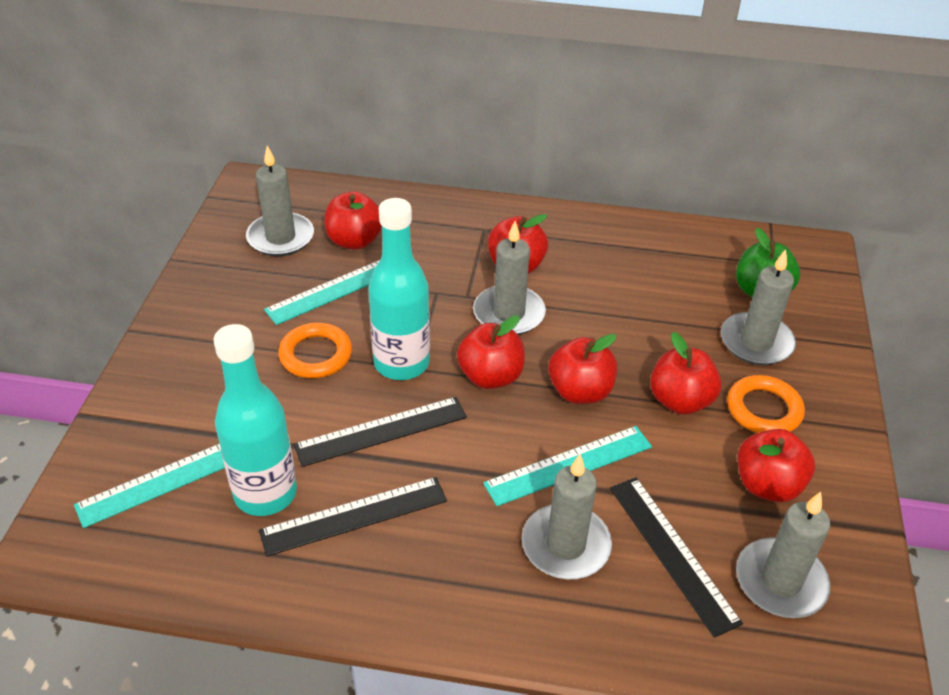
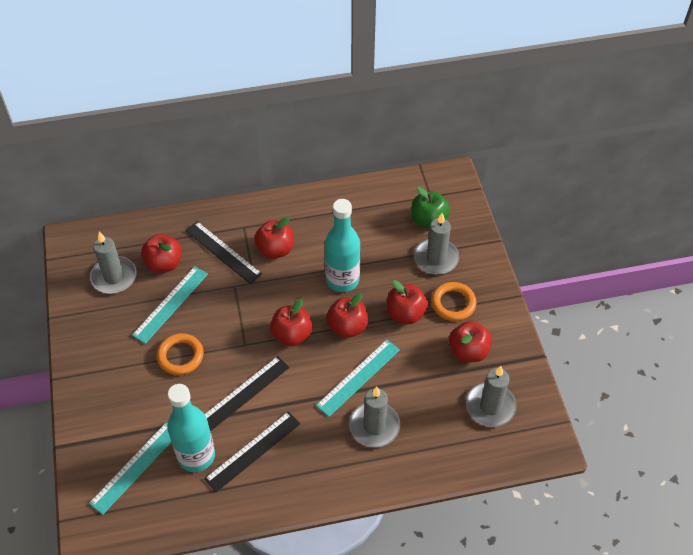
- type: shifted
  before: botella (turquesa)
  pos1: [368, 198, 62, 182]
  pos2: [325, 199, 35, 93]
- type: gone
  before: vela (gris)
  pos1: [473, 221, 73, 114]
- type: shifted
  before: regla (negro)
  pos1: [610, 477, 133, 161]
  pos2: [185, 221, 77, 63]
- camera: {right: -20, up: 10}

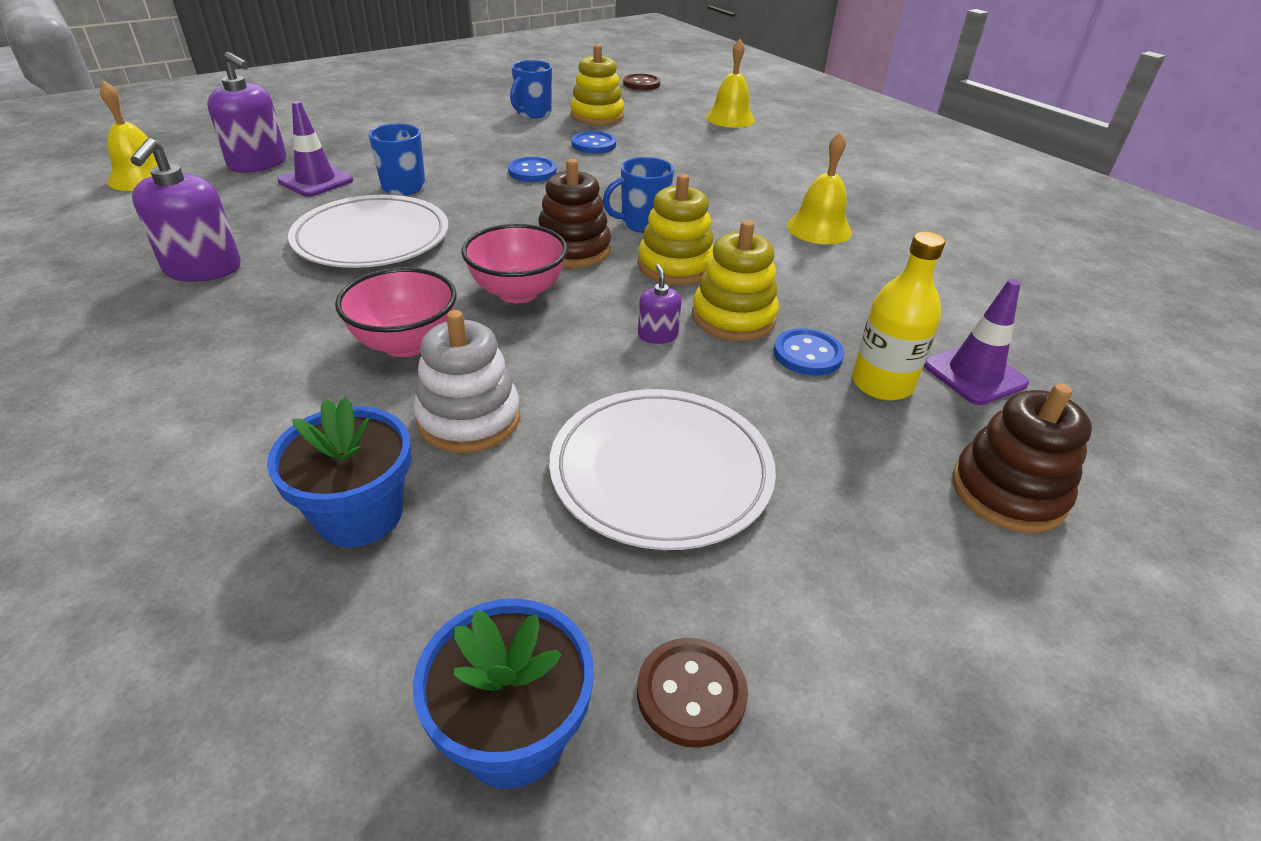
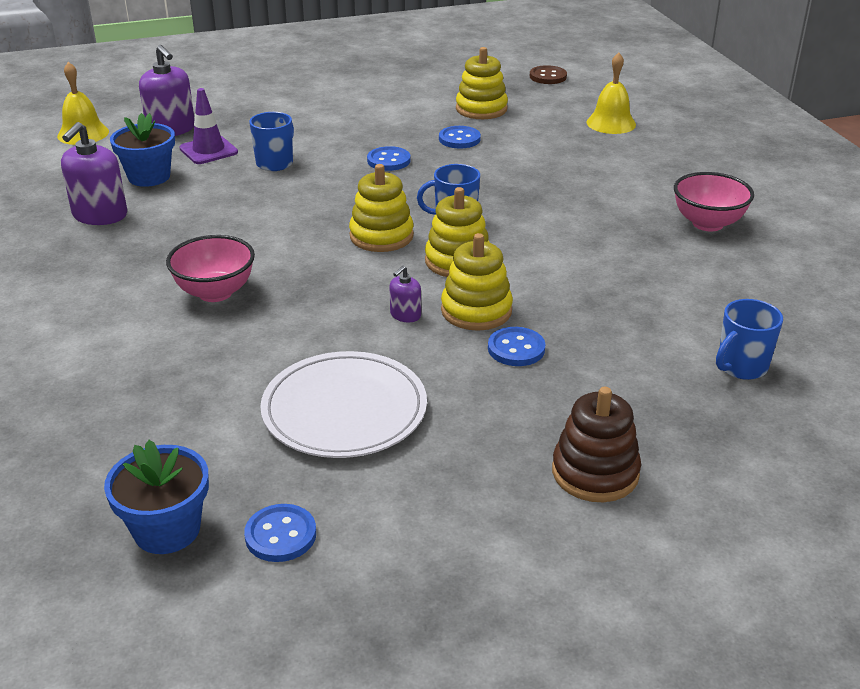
- type: shifted
  before: taza (azul)
  pos1: [510, 60, 42, 59]
  pos2: [716, 299, 67, 81]
- type: gone
  before: campana (amarillo)
  pos1: [787, 132, 65, 112]
- type: repainted
  before: juguete apilable (marrón)
  after: juguete apilable (amarillo)
  pos1: [539, 159, 72, 109]
  pos2: [349, 164, 65, 88]
- type: gone
  before: plato (blanco)
  pos1: [288, 195, 160, 73]
- type: shifted
  before: cuenco (rosa)
  pos1: [462, 224, 106, 79]
  pos2: [674, 172, 80, 59]
- type: gone
  before: botella (amarillo)
  pos1: [852, 232, 93, 169]
- type: rotated
  before: dispensador de jabón (morado)
  pos1: [638, 264, 43, 80]
  pos2: [390, 266, 31, 56]
  turn: -150
- type: gone
  before: cono de tráfico (morado)
  pos1: [924, 279, 105, 126]
- type: gone
  before: juguete apilable (blanco)
  pos1: [413, 310, 107, 143]
- type: shifted
  before: maceta (azul)
  pos1: [267, 397, 144, 150]
  pos2: [110, 113, 65, 74]
- type: repainted
  before: botón (marrón)
  after: botón (azul)
  pos1: [637, 638, 111, 110]
  pos2: [244, 504, 72, 58]
- camera: {right: 20, up: -5}

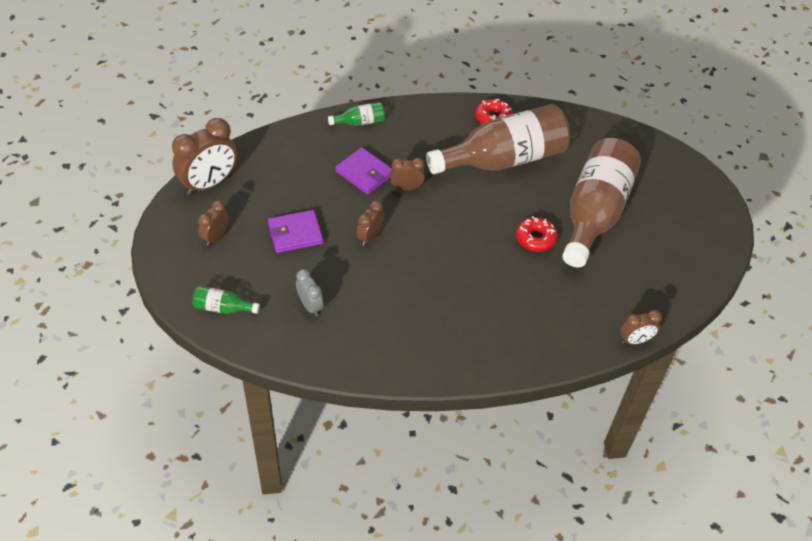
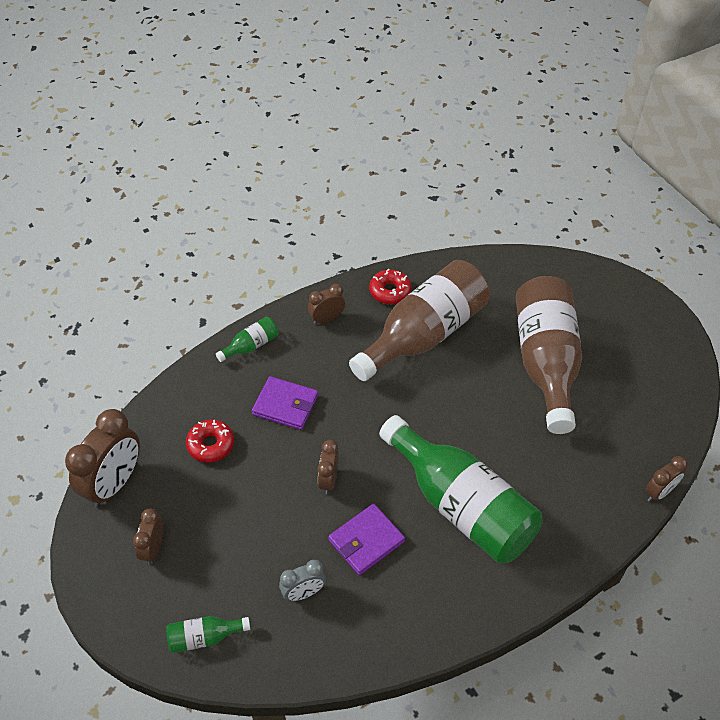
- type: shifted
  before: despertador (marrón)
  pos1: [390, 158, 35, 33]
  pos2: [308, 284, 37, 40]
- type: shifted
  before: cartera (morado)
  pos1: [268, 210, 55, 43]
  pos2: [328, 504, 77, 71]
- type: shifted
  before: rosquilla (rojo)
  pos1: [516, 216, 41, 36]
  pos2: [186, 419, 48, 44]
- type: rotated
  before: despertador (gris)
  pos1: [296, 269, 27, 47]
  pos2: [279, 560, 47, 41]
  turn: 120
- type: new
  after: botella (verde)
  pos2: [379, 415, 164, 149]
- camera: {right: -20, up: 0}

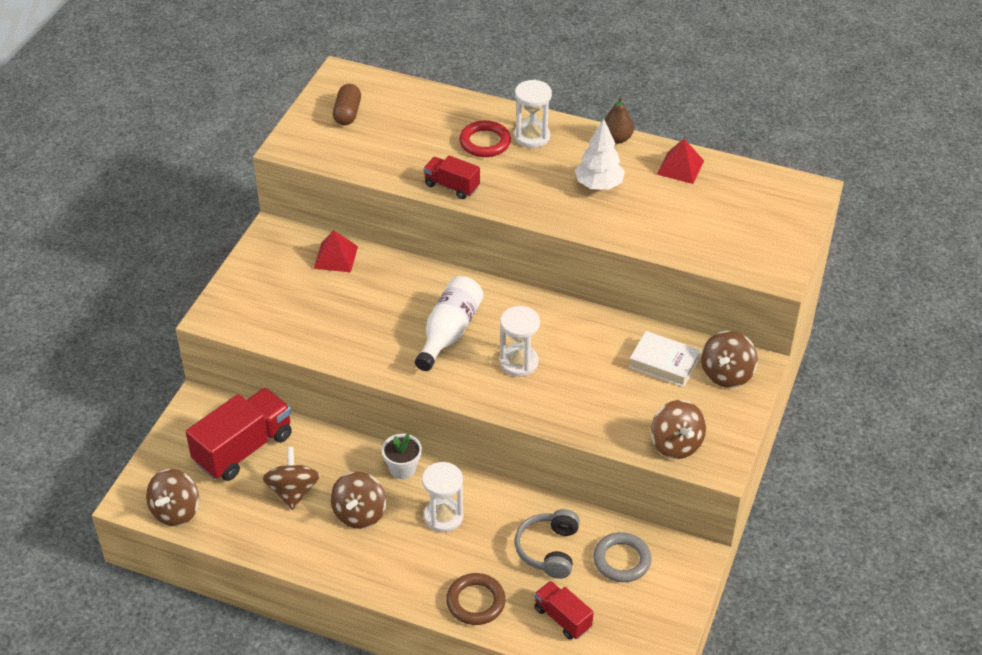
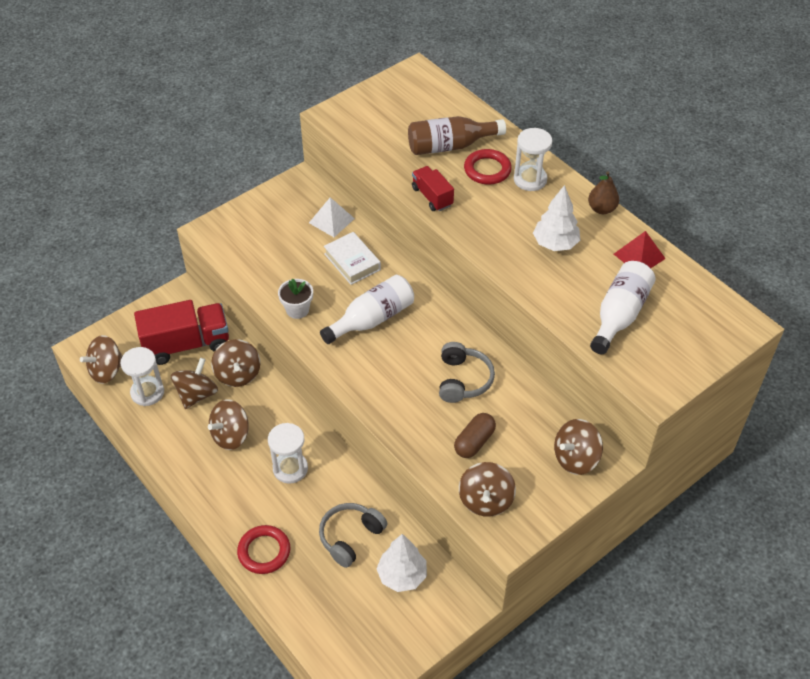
- type: shifted
  before: cápsula (marrón)
  pos1: [333, 84, 28, 41]
  pos2: [454, 413, 42, 45]
- type: repainted
  before: pirámide (rojo)
  after: pirámide (blanco)
  pos1: [314, 230, 44, 42]
  pos2: [309, 197, 46, 40]
- type: shifted
  before: reloj de arena (blanco)
  pos1: [500, 306, 40, 71]
  pos2: [120, 347, 44, 59]
- type: shifted
  before: libro (blanco)
  pos1: [629, 331, 71, 56]
  pos2: [324, 232, 57, 53]
- type: shifted
  before: maceta (blanco)
  pos1: [382, 434, 40, 45]
  pos2: [278, 278, 35, 41]
- type: swapped
  before: anillo (gris)
  after: árbol (blanco)
  pos1: [593, 532, 58, 50]
  pos2: [376, 534, 51, 58]
- type: repainted
  before: anillo (marrón)
  after: anillo (rojo)
  pos1: [446, 573, 60, 52]
  pos2: [237, 525, 53, 49]
- type: gone
  before: camión (rojo)
  pos1: [534, 581, 60, 59]
- type: new
  after: botella (marrón)
  pos2: [408, 116, 98, 39]
- type: new
  after: botella (blanco)
  pos2: [590, 261, 66, 93]
- type: new
  after: peonza (marrón)
  pos2: [211, 339, 49, 48]
- type: new
  after: auriculares (gris)
  pos2: [439, 342, 56, 61]
- camera: {right: 30, up: 5}

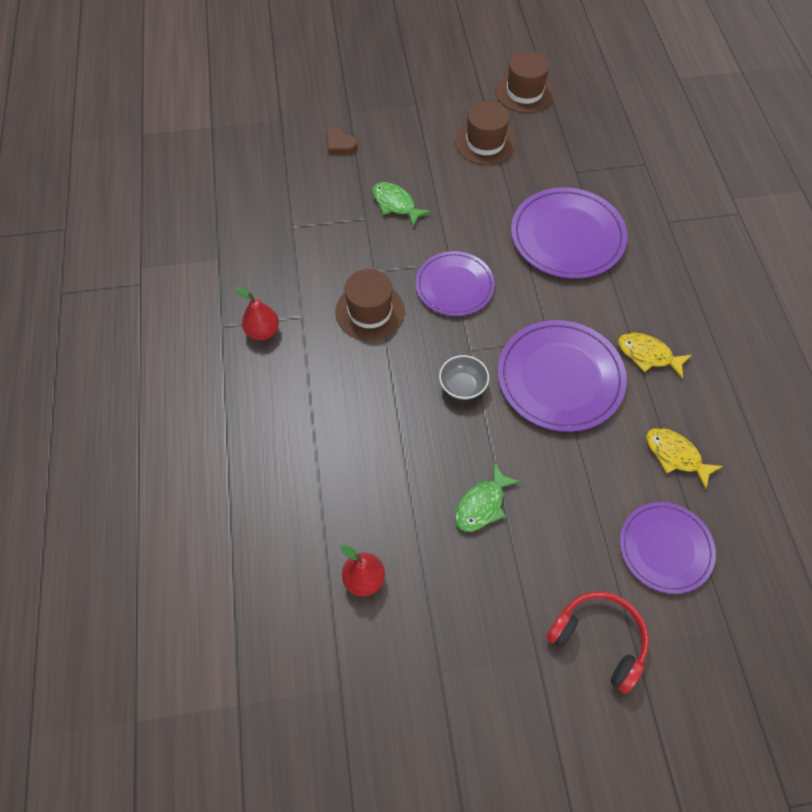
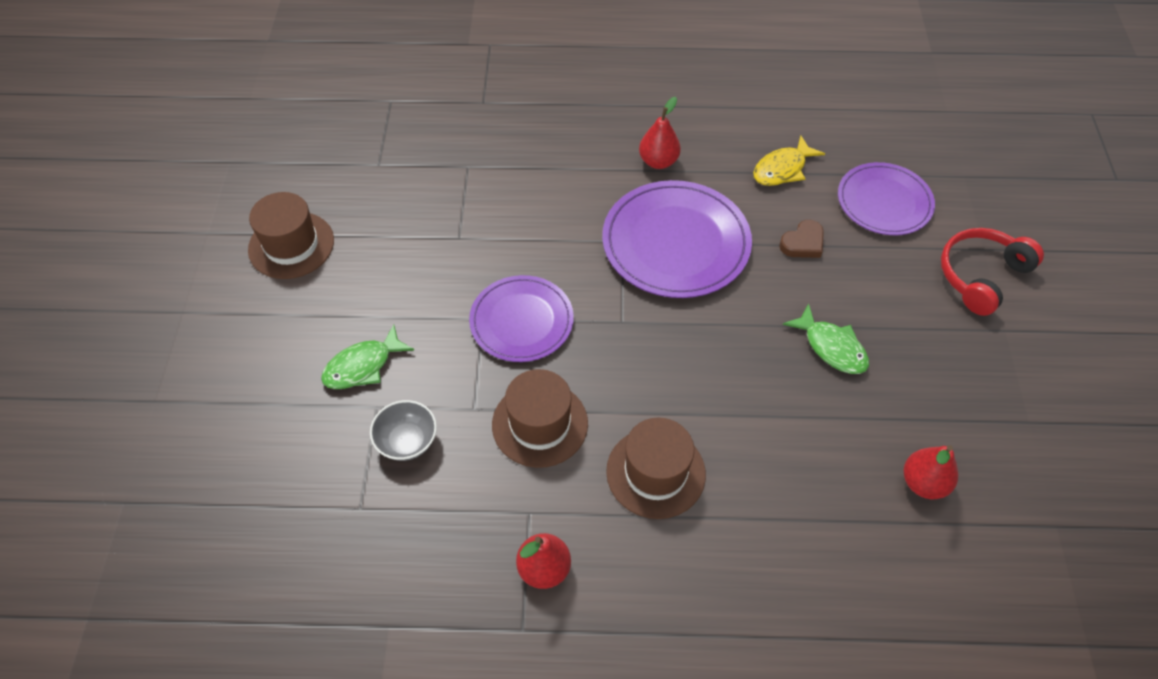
- type: shifted
  before: sombrero (marrón)
  pos1: [496, 51, 58, 62]
  pos2: [606, 418, 100, 101]
- type: shifted
  before: corazón (marrón)
  pos1: [326, 128, 32, 26]
  pos2: [779, 220, 45, 38]
- type: gone
  before: plato (morado)
  pos1: [511, 187, 117, 92]
- type: swapped
  before: pez (amarillo)
  after: pera (rojo)
  pos1: [618, 333, 74, 46]
  pos2: [639, 97, 42, 72]
- type: shifted
  before: cuenco (gris)
  pos1: [439, 355, 50, 45]
  pos2: [370, 400, 67, 61]
- camera: {right: -80, up: -5}

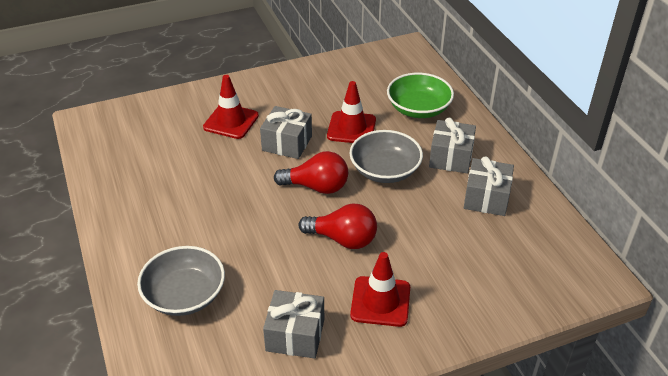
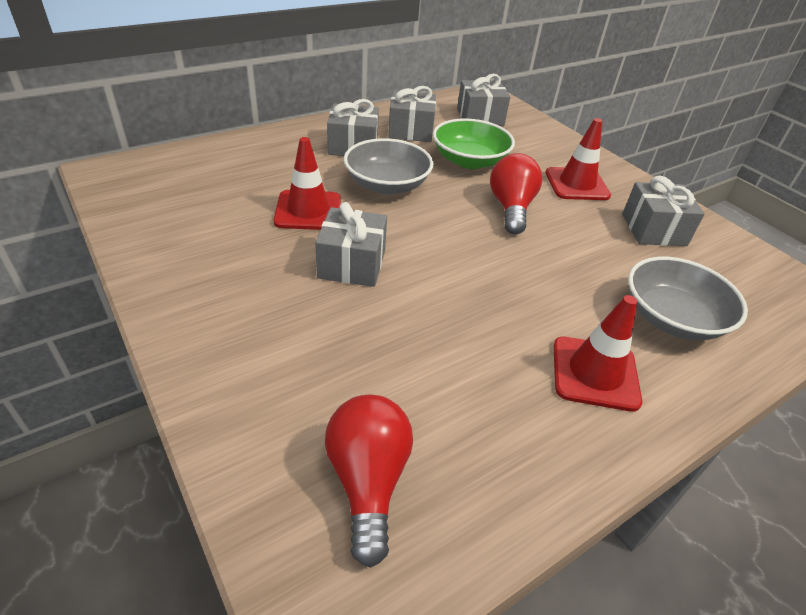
- type: shifted
  before: cuenco (verde)
  pos1: [387, 73, 67, 45]
  pos2: [433, 118, 82, 51]
- type: shifted
  before: cono de tráfico (rojo)
  pos1: [203, 75, 56, 64]
  pos2: [553, 295, 89, 117]
- type: shifted
  before: bombilla (rojo)
  pos1: [274, 151, 74, 43]
  pos2: [325, 395, 88, 173]
- type: new
  after: regalo (gris)
  pos2: [457, 74, 53, 52]
- camera: {right: -105, up: 0}

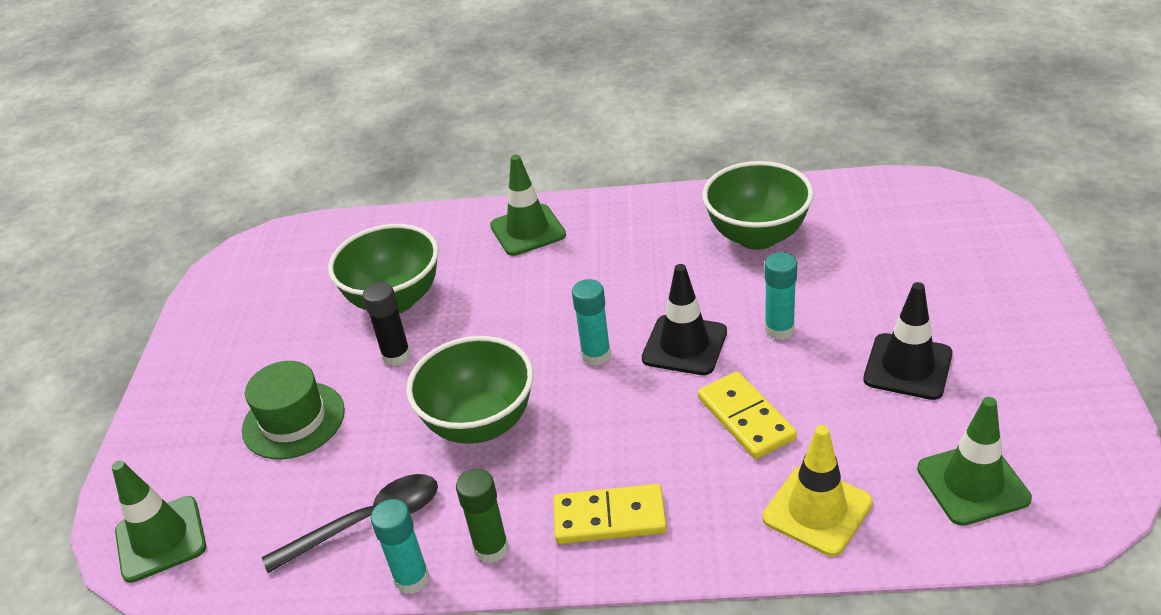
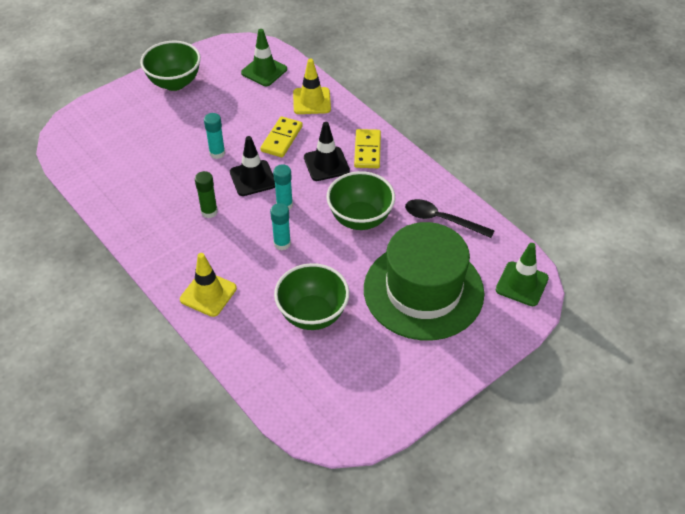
- type: repainted
  before: cono de tráfico (verde)
  after: cono de tráfico (amarillo)
  pos1: [490, 155, 76, 101]
  pos2: [180, 253, 57, 64]
- type: shifted
  before: cuenco (verde)
  pos1: [702, 161, 112, 89]
  pos2: [140, 41, 61, 50]
- type: gone
  before: barra de pegamento (negro)
  pos1: [363, 282, 48, 84]
- type: shifted
  before: cono de tráfico (negro)
  pos1: [863, 282, 90, 118]
  pos2: [304, 122, 46, 59]
- type: scaled
  before: sombrero (verde)
  pos1: [242, 361, 103, 98]
  pos2: [364, 222, 121, 118]
  scale: 1.97
- type: shifted
  before: barra de pegamento (verde)
  pos1: [456, 469, 53, 94]
  pos2: [195, 171, 23, 47]
- type: rotated
  before: ficha de dominó (amarillo)
  pos1: [553, 484, 114, 60]
  pos2: [354, 129, 27, 39]
  turn: 45
- type: shifted
  before: barra de pegamento (turquesa)
  pos1: [371, 499, 58, 95]
  pos2: [270, 203, 21, 47]
- camera: {right: -135, up: 10}

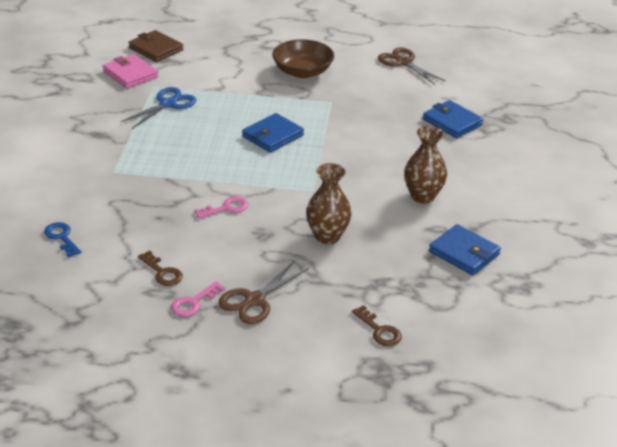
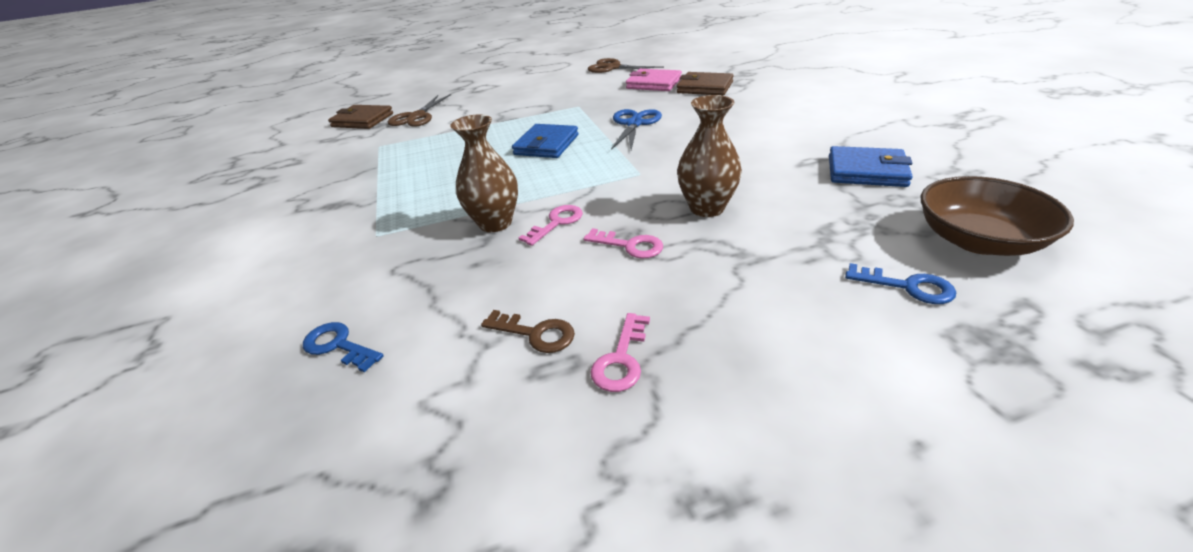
- type: shifted
  before: cuenco (marrón)
  pos1: [272, 39, 62, 39]
  pos2: [921, 176, 153, 80]
- type: shifted
  before: cartera (rosa)
  pos1: [103, 54, 56, 34]
  pos2: [626, 69, 56, 22]
- type: shifted
  before: tijeras (azul)
  pos1: [121, 87, 75, 42]
  pos2: [611, 109, 51, 41]
- type: repainted
  before: cartera (azul)
  after: cartera (marrón)
  pos1: [423, 100, 61, 38]
  pos2: [677, 72, 57, 24]
- type: shifted
  before: florero (marrón)
  pos1: [404, 126, 43, 78]
  pos2: [450, 114, 68, 118]
- type: shifted
  before: tijeras (marrón)
  pos1: [218, 261, 91, 63]
  pos2: [388, 94, 63, 33]
- type: repainted
  before: llave (marrón)
  after: llave (azul)
  pos1: [352, 305, 50, 41]
  pos2: [845, 263, 111, 41]
- type: new
  after: llave (rosa)
  pos2: [584, 228, 79, 31]
- camera: {right: -20, up: 0}

